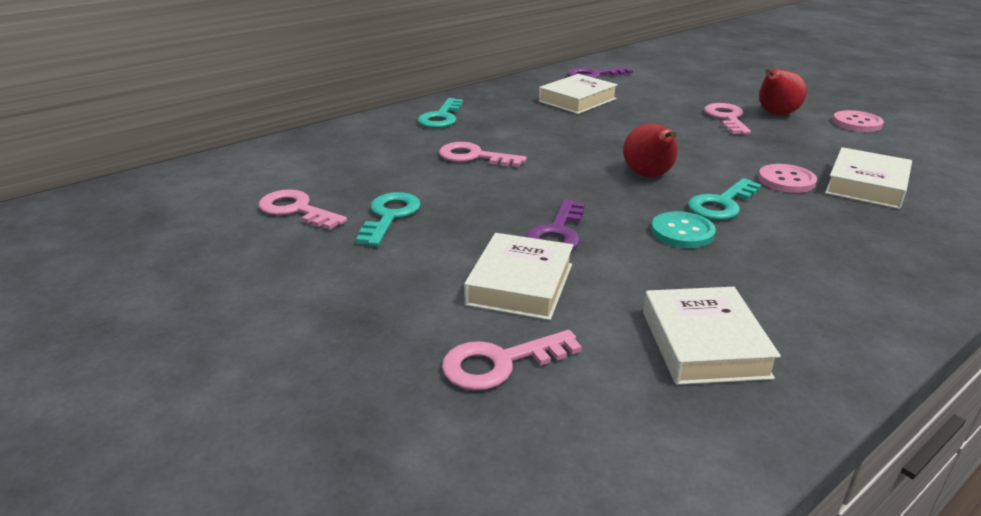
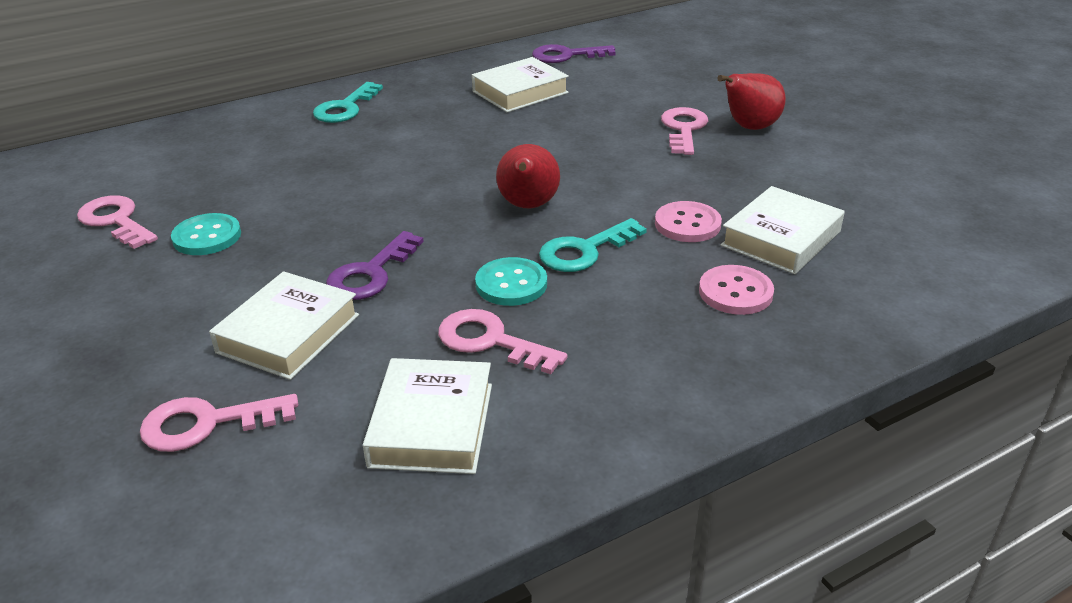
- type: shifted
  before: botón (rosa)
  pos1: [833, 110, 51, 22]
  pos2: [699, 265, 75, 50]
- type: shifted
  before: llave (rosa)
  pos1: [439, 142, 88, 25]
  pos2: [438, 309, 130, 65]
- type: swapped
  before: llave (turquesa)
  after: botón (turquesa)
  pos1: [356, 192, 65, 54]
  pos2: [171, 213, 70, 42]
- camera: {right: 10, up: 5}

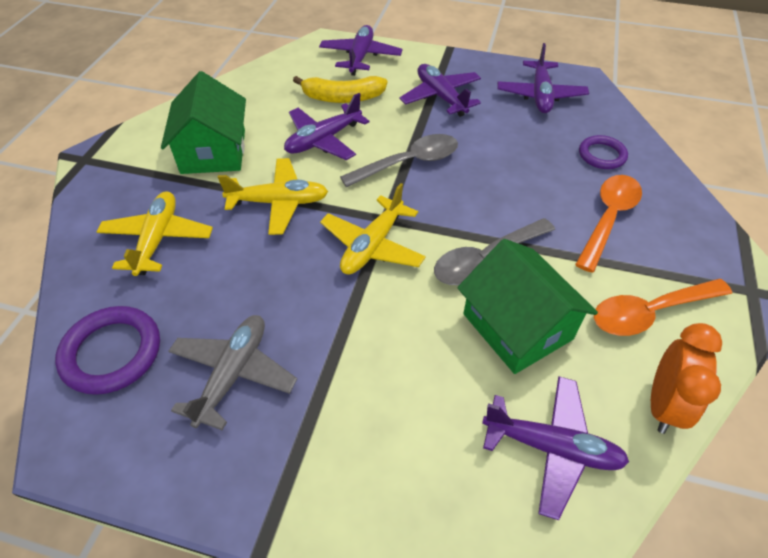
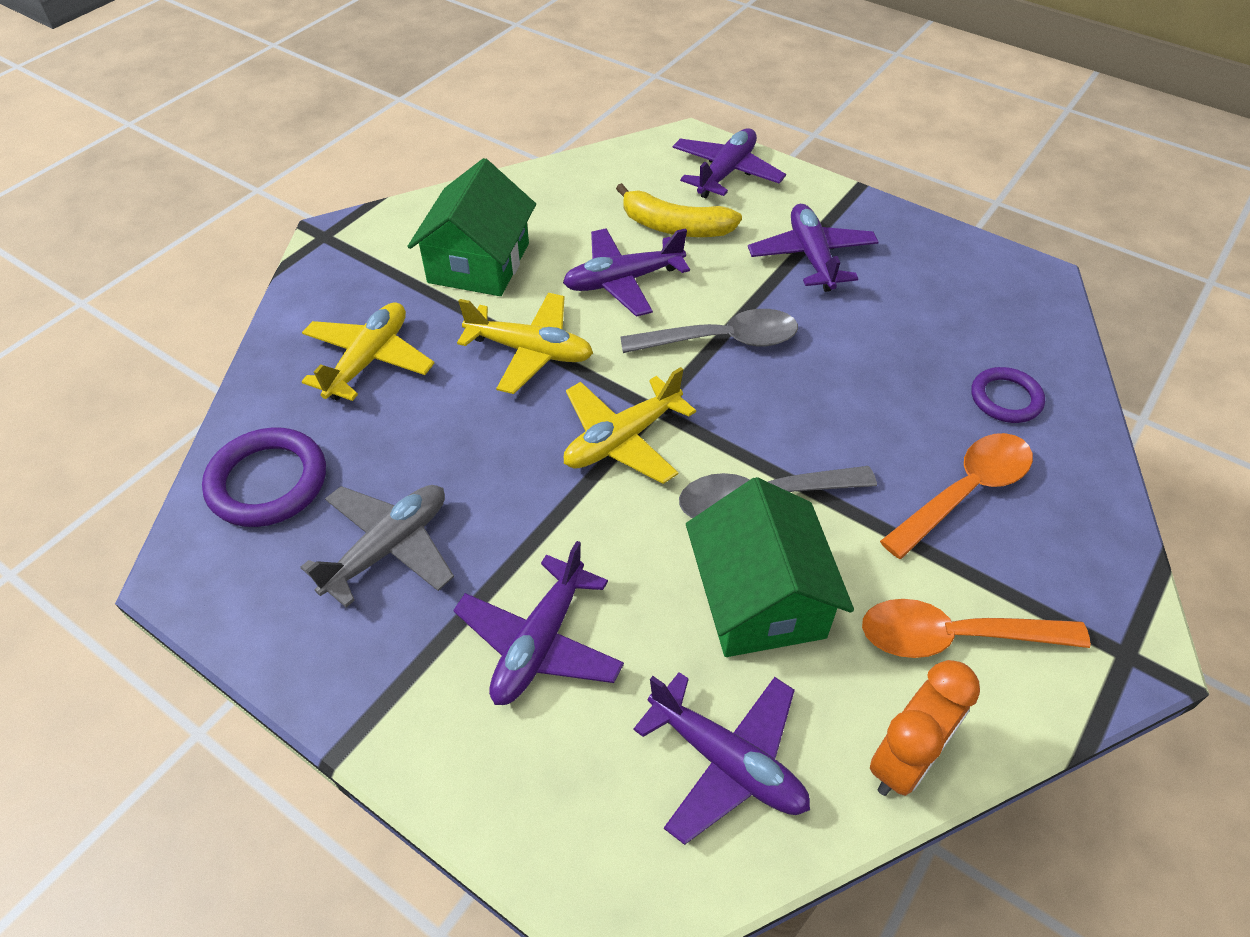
- type: shifted
  before: avión (morado)
  pos1: [497, 43, 92, 70]
  pos2: [453, 541, 171, 164]
- camera: {right: 20, up: 0}

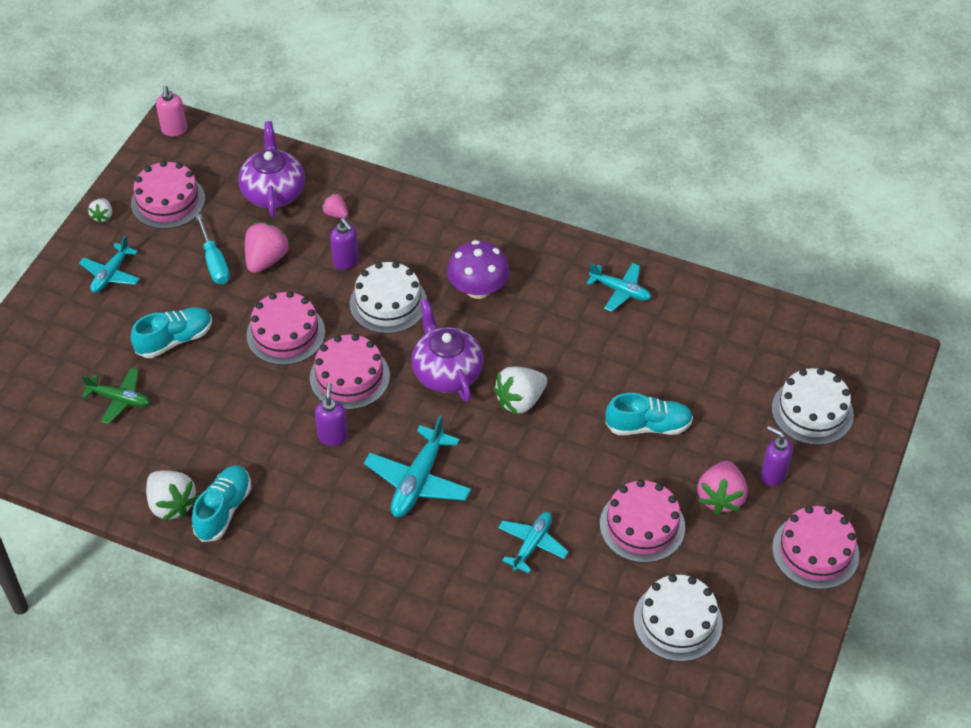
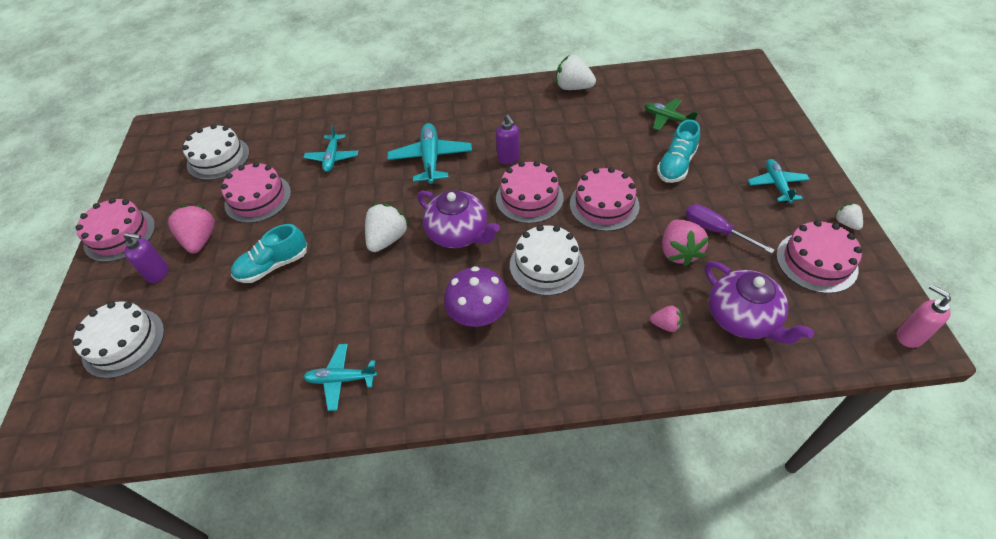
- type: repainted
  before: destornillador (turquesa)
  after: destornillador (morado)
  pos1: [195, 213, 35, 71]
  pos2: [686, 204, 89, 50]
- type: gone
  before: dispensador de jabón (morado)
  pos1: [330, 218, 29, 52]
- type: rotated
  before: avión (verde)
  pos1: [81, 368, 69, 56]
  pos2: [644, 99, 54, 32]
  turn: 45
- type: gone
  before: zapato (turquesa)
  pos1: [192, 465, 59, 77]
- camera: {right: 155, up: 0}

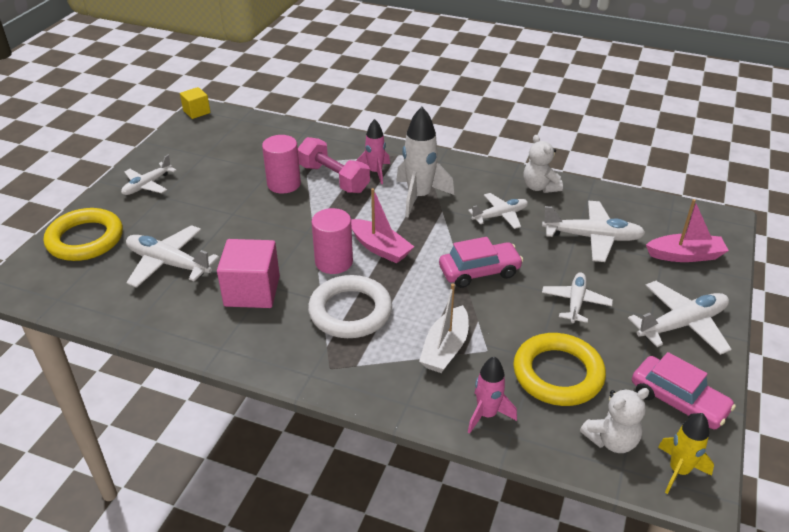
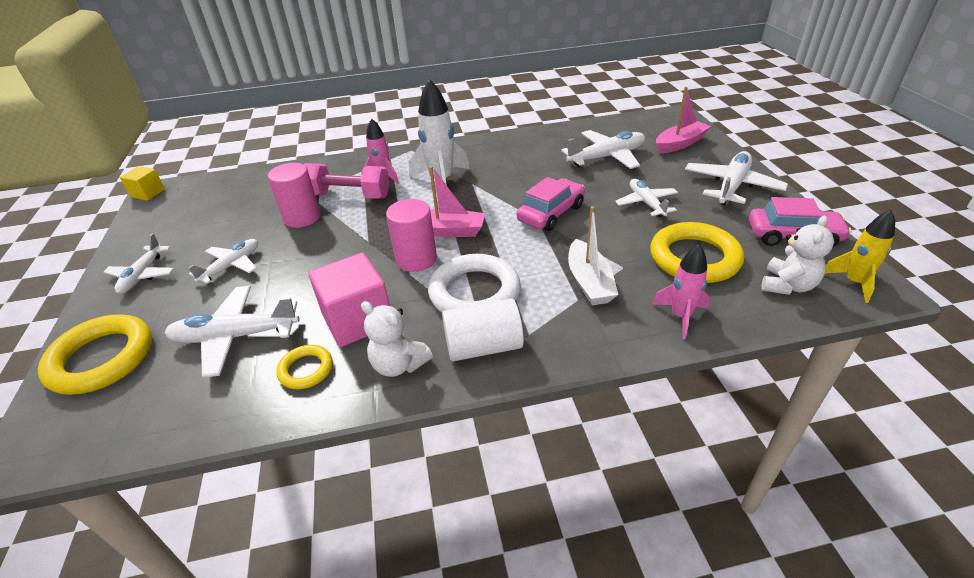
- type: shifted
  before: osito (blanco)
  pos1: [523, 135, 40, 58]
  pos2: [361, 301, 72, 76]
- type: shifted
  before: avión (blanco)
  pos1: [468, 193, 60, 36]
  pos2: [188, 239, 70, 45]
- type: new
  after: cilindro (blanco)
  pos2: [442, 298, 82, 63]
- type: new
  after: anillo (amarillo)
  pos2: [276, 345, 57, 44]
- camera: {right: -30, up: 0}

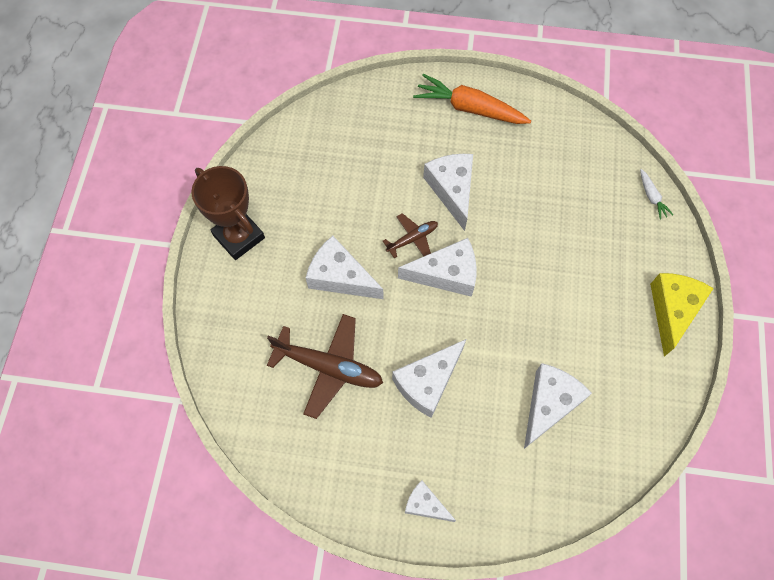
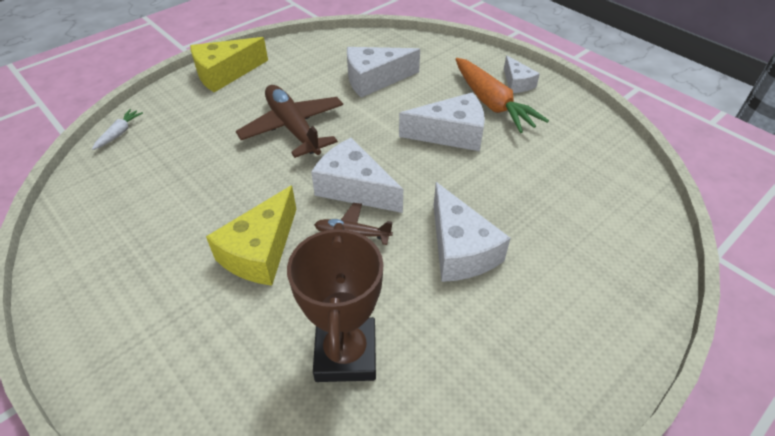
- type: shifted
  before: zanahoria (naranja)
  pos1: [413, 74, 118, 50]
  pos2: [455, 58, 94, 75]
- type: repainted
  before: queso (blanco)
  after: queso (amarillo)
  pos1: [423, 154, 50, 77]
  pos2: [206, 185, 90, 101]
- type: shifted
  before: trofeo (marrón)
  pos1: [191, 166, 74, 94]
  pos2: [287, 223, 97, 159]
- type: shifted
  before: avión (marrón)
  pos1: [267, 314, 116, 105]
  pos2: [236, 85, 107, 73]
- camera: {right: -140, up: -20}

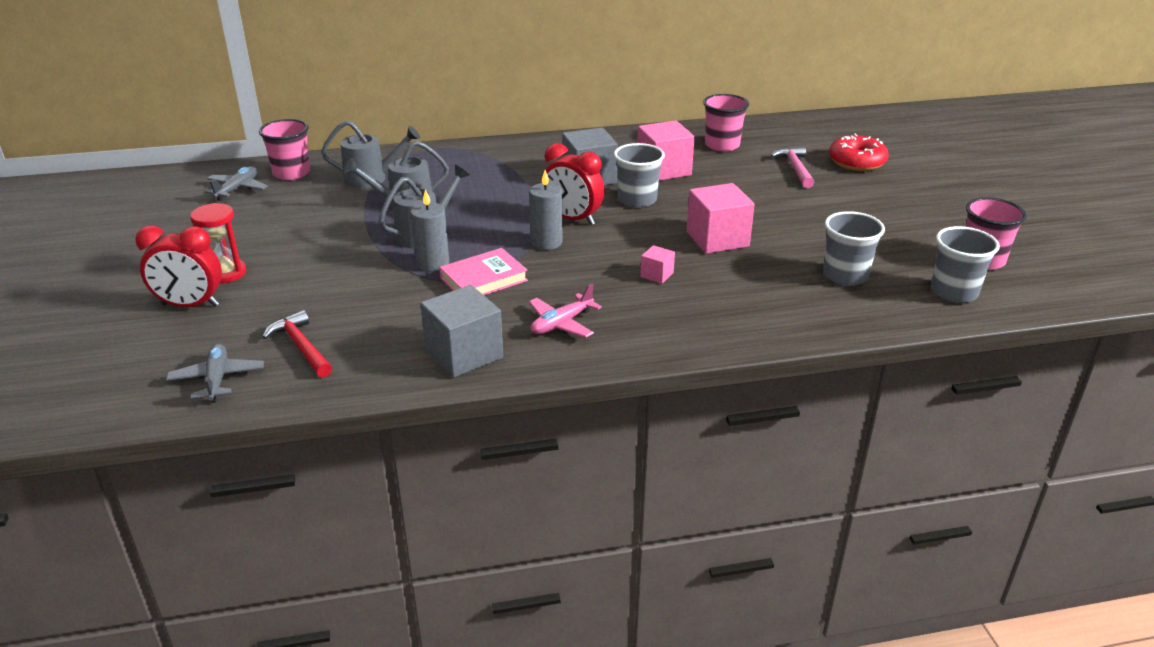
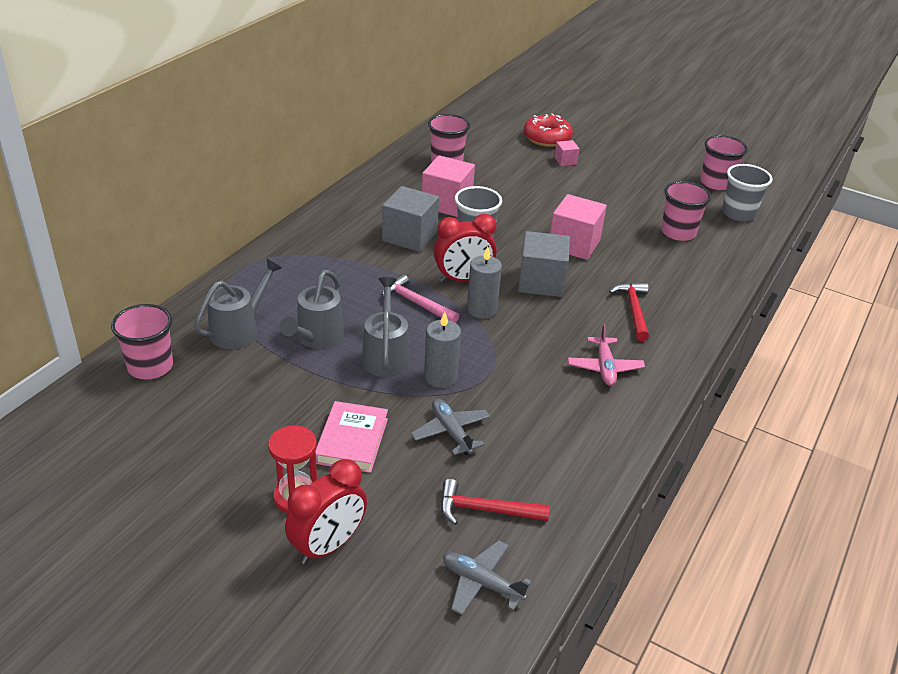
- type: shifted
  before: martillo (rosa)
  pos1: [771, 146, 43, 42]
  pos2: [382, 274, 77, 49]
- type: shifted
  before: avión (gris)
  pos1: [204, 167, 64, 34]
  pos2: [411, 399, 79, 56]
- type: repainted
  before: vaso (gris)
  after: vaso (rosa)
  pos1: [823, 211, 62, 75]
  pos2: [661, 181, 50, 60]
- type: shifted
  before: cubo (rosa)
  pos1: [640, 245, 35, 39]
  pos2: [554, 140, 25, 26]
- type: shifted
  before: libro (rosa)
  pos1: [439, 248, 89, 47]
  pos2: [316, 401, 72, 72]
- type: shifted
  before: cubo (gris)
  pos1: [420, 285, 83, 93]
  pos2: [518, 231, 52, 66]
- type: new
  after: martillo (rojo)
  pos2: [609, 282, 40, 59]
- camera: {right: -50, up: 5}

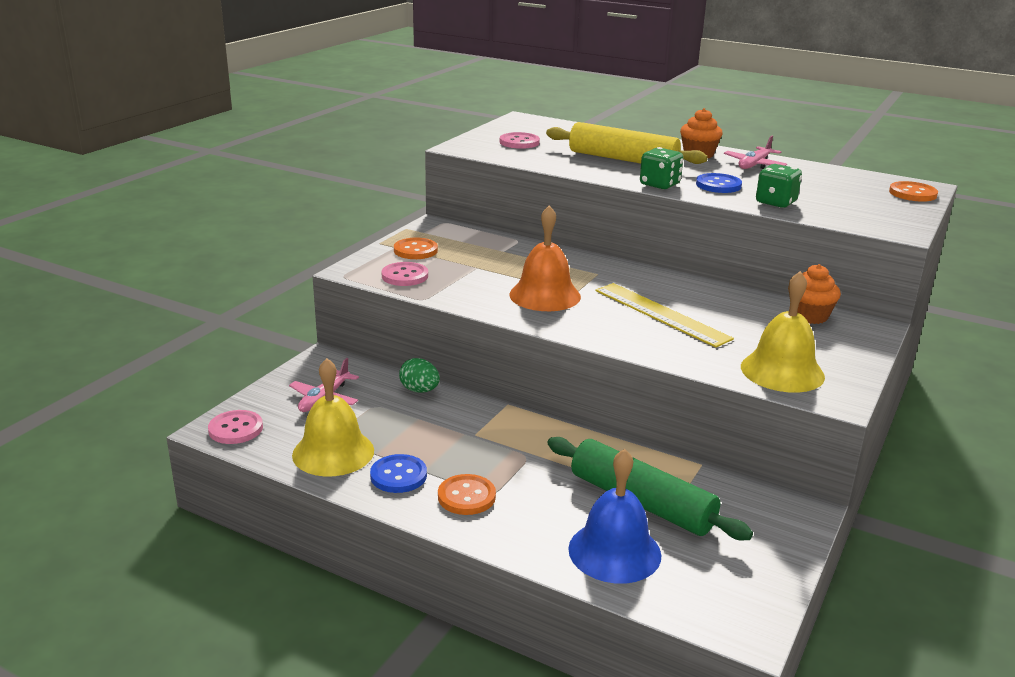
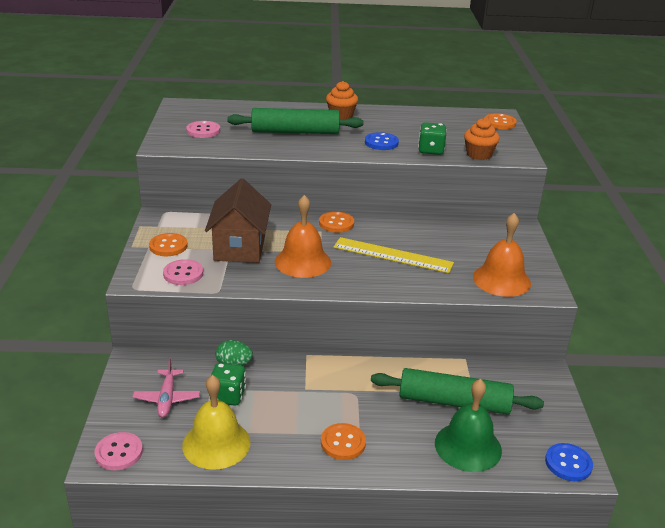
- type: repainted
  before: rodillo (amarillo)
  after: rodillo (verde)
  pos1: [546, 122, 162, 42]
  pos2: [227, 108, 137, 26]
- type: gone
  before: avión (rosa)
  pos1: [724, 136, 63, 33]
- type: shifted
  before: dado (verde)
  pos1: [640, 147, 43, 43]
  pos2: [210, 363, 36, 43]
- type: shifted
  before: magdalena (naranja)
  pos1: [788, 264, 53, 60]
  pos2: [464, 118, 36, 42]
- type: repainted
  before: campana (amarillo)
  after: campana (naranja)
  pos1: [741, 271, 84, 122]
  pos2: [473, 213, 58, 84]
- type: repainted
  before: campana (azul)
  after: campana (verde)
  pos1: [568, 449, 93, 134]
  pos2: [435, 379, 67, 93]
- type: shifted
  before: botón (azul)
  pos1: [370, 454, 57, 39]
  pos2: [545, 443, 48, 38]
- type: new
  after: casa (marrón)
  pos2: [205, 178, 66, 85]
- type: new
  after: botón (naranja)
  pos2: [319, 211, 35, 22]
- camera: {right: -30, up: 5}

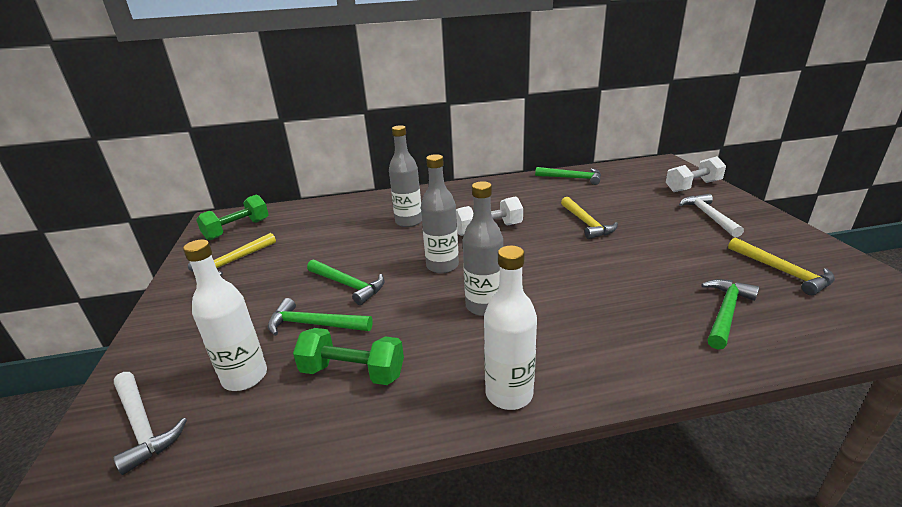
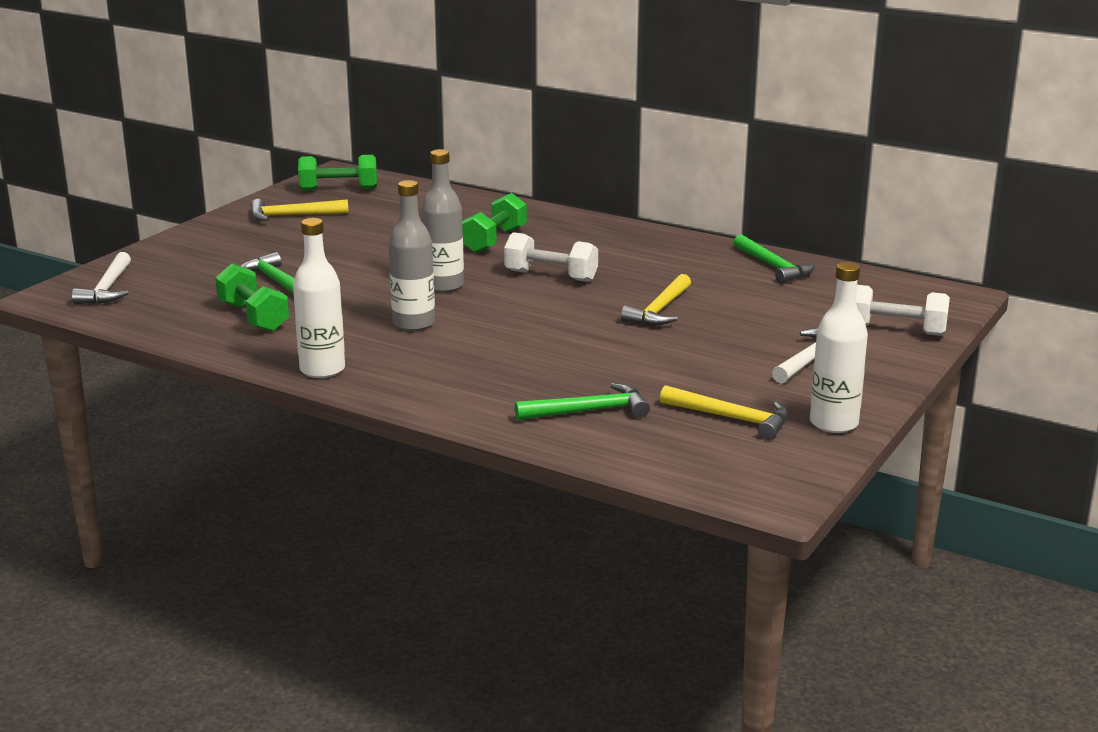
- type: swapped
  before: botella (gris)
  after: mancuerna (verde)
  pos1: [389, 125, 33, 102]
  pos2: [462, 193, 65, 60]
- type: rotated
  before: martillo (amarillo)
  pos1: [728, 237, 107, 58]
  pos2: [660, 385, 128, 55]
  turn: -75
- type: shifted
  before: botella (blanco)
  pos1: [183, 239, 84, 152]
  pos2: [810, 262, 58, 171]
- type: gone
  before: martillo (verde)
  pos1: [307, 259, 78, 46]
- camera: {right: 40, up: -5}

